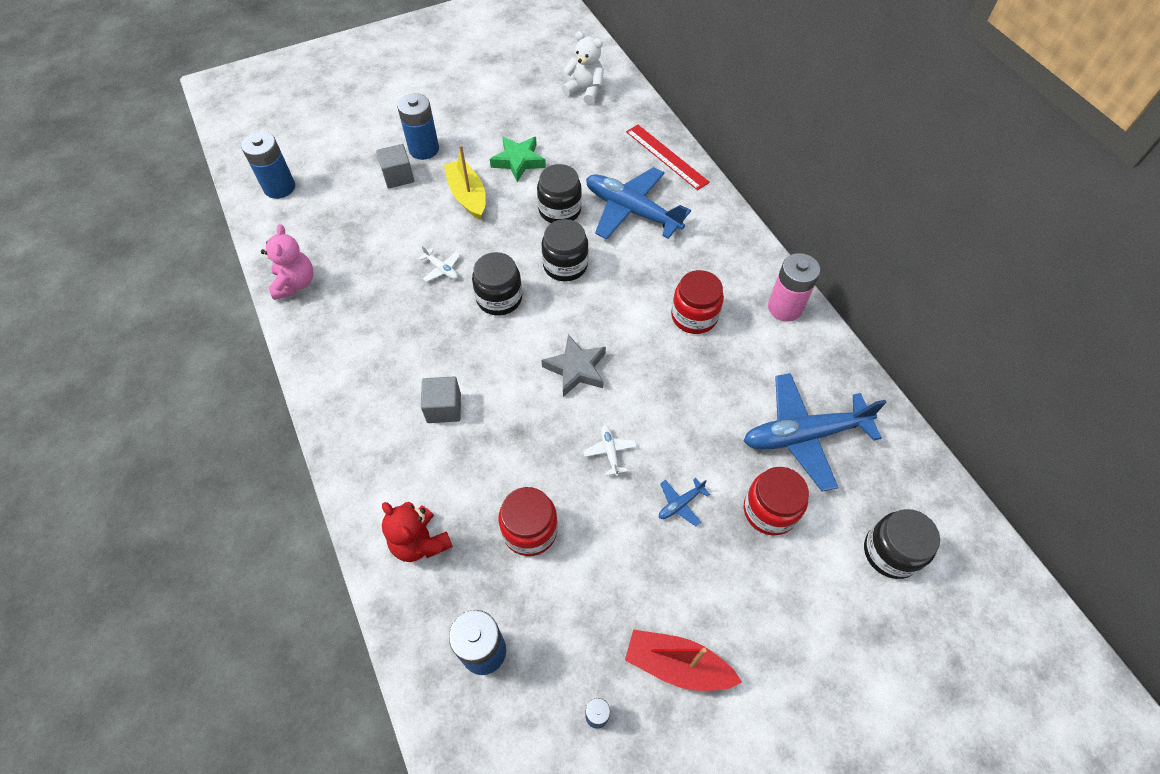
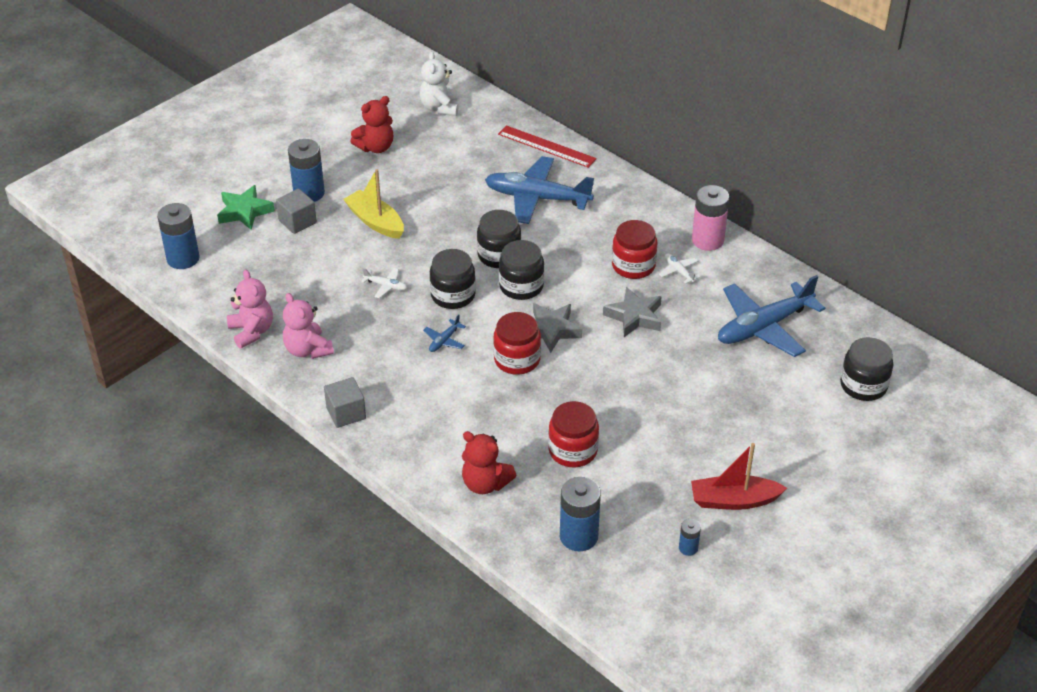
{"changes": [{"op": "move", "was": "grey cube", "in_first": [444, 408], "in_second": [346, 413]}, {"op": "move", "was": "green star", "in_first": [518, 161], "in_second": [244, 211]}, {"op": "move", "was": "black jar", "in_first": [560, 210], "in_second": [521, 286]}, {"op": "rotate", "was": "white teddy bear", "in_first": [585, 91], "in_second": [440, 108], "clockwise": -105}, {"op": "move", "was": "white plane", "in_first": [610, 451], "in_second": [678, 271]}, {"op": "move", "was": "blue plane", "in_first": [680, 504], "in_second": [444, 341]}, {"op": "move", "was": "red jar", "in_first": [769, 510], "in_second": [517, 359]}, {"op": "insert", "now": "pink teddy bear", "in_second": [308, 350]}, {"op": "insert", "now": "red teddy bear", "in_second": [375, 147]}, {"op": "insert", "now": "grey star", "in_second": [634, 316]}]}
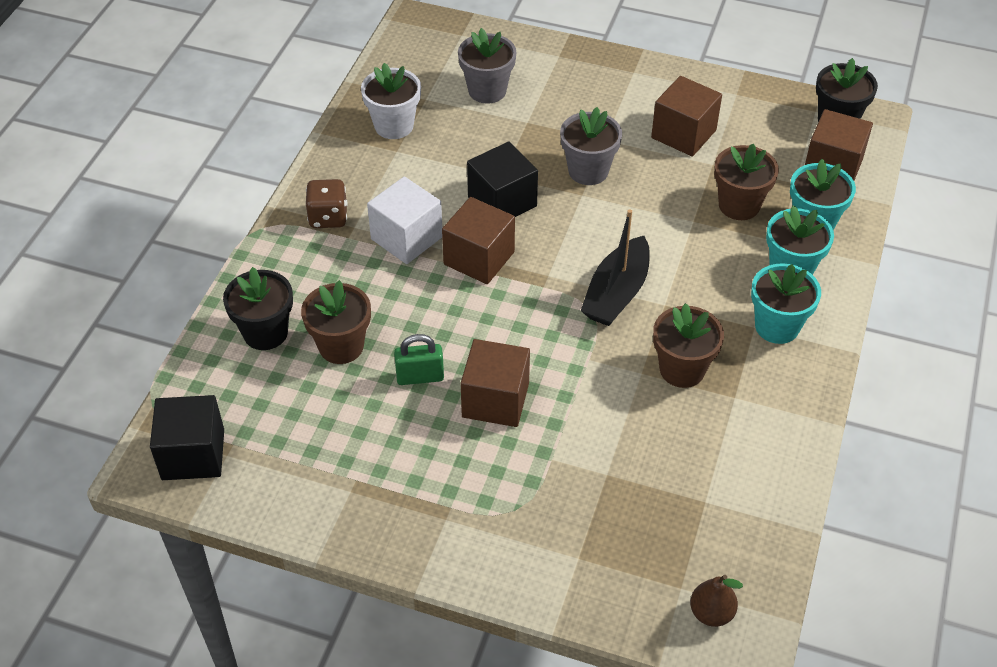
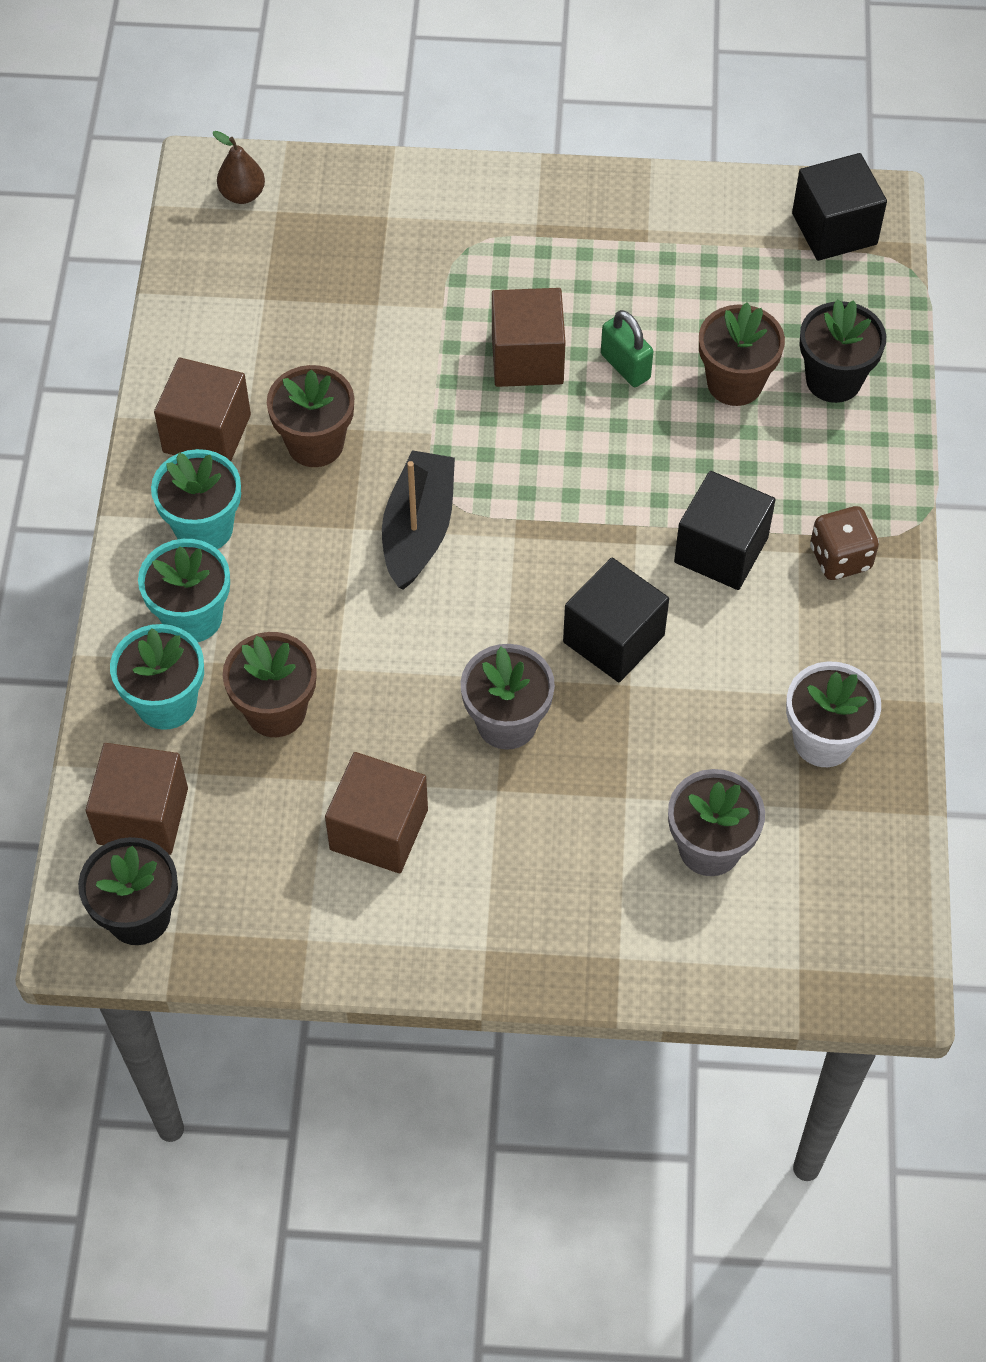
{"changes": [{"op": "recolor", "was": "white cube", "now": "black cube", "in_first": [406, 238], "in_second": [721, 550]}, {"op": "rotate", "was": "green padlock", "in_first": [420, 377], "in_second": [625, 366], "clockwise": 75}, {"op": "move", "was": "brown cube", "in_first": [479, 258], "in_second": [207, 433]}]}
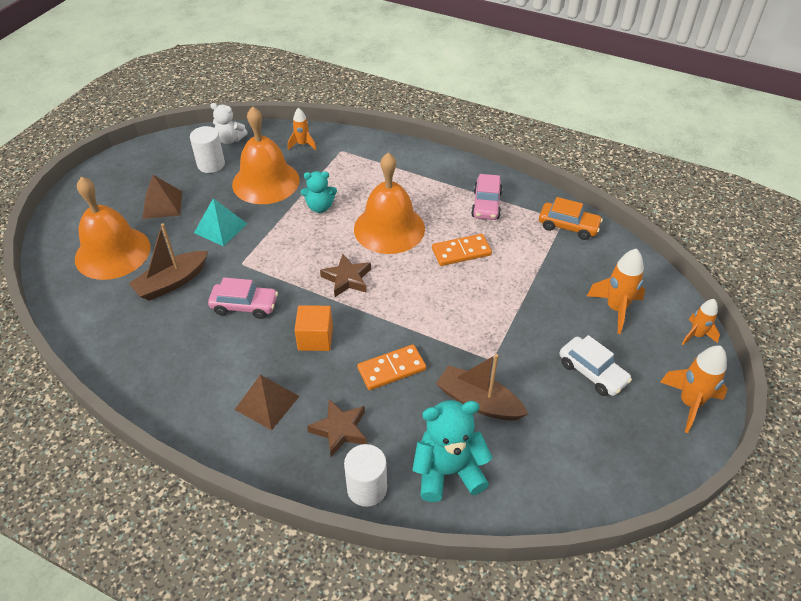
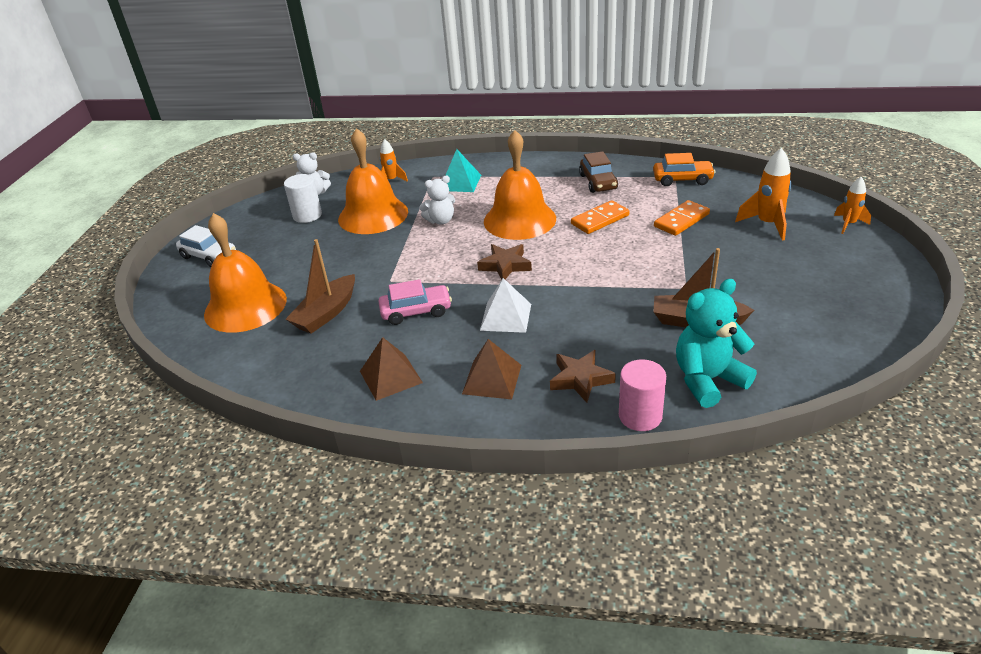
{"changes": [{"op": "move", "was": "brown pyramid", "in_first": [162, 204], "in_second": [390, 377]}, {"op": "move", "was": "turquoise pyramid", "in_first": [220, 228], "in_second": [460, 182]}, {"op": "replace", "was": "orange cube", "now": "white pyramid", "in_first": [315, 338], "in_second": [505, 317]}, {"op": "recolor", "was": "turquoise teddy bear", "now": "white teddy bear", "in_first": [320, 207], "in_second": [441, 220]}, {"op": "recolor", "was": "white cylinder", "now": "pink cylinder", "in_first": [367, 488], "in_second": [640, 416]}, {"op": "move", "was": "orange domino", "in_first": [391, 369], "in_second": [681, 220]}, {"op": "recolor", "was": "pink car", "now": "brown car", "in_first": [486, 205], "in_second": [598, 182]}, {"op": "move", "was": "white car", "in_first": [592, 372], "in_second": [209, 256]}, {"op": "delete", "was": "orange rocket", "in_first": [689, 403]}]}
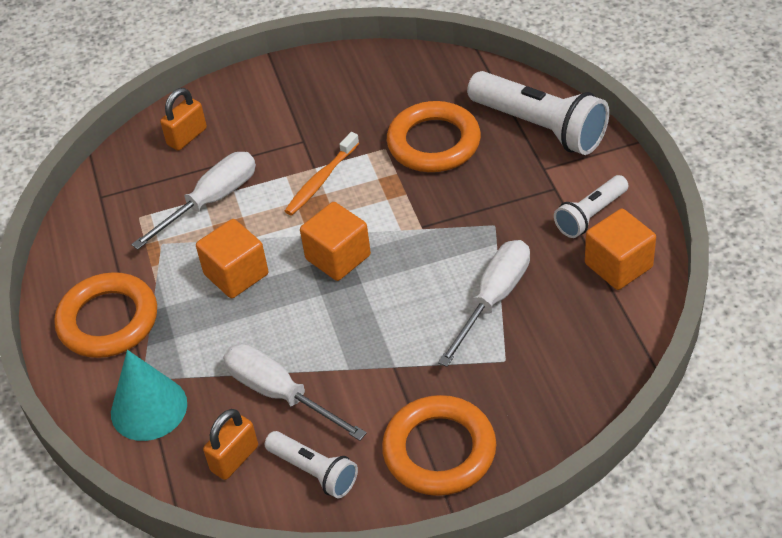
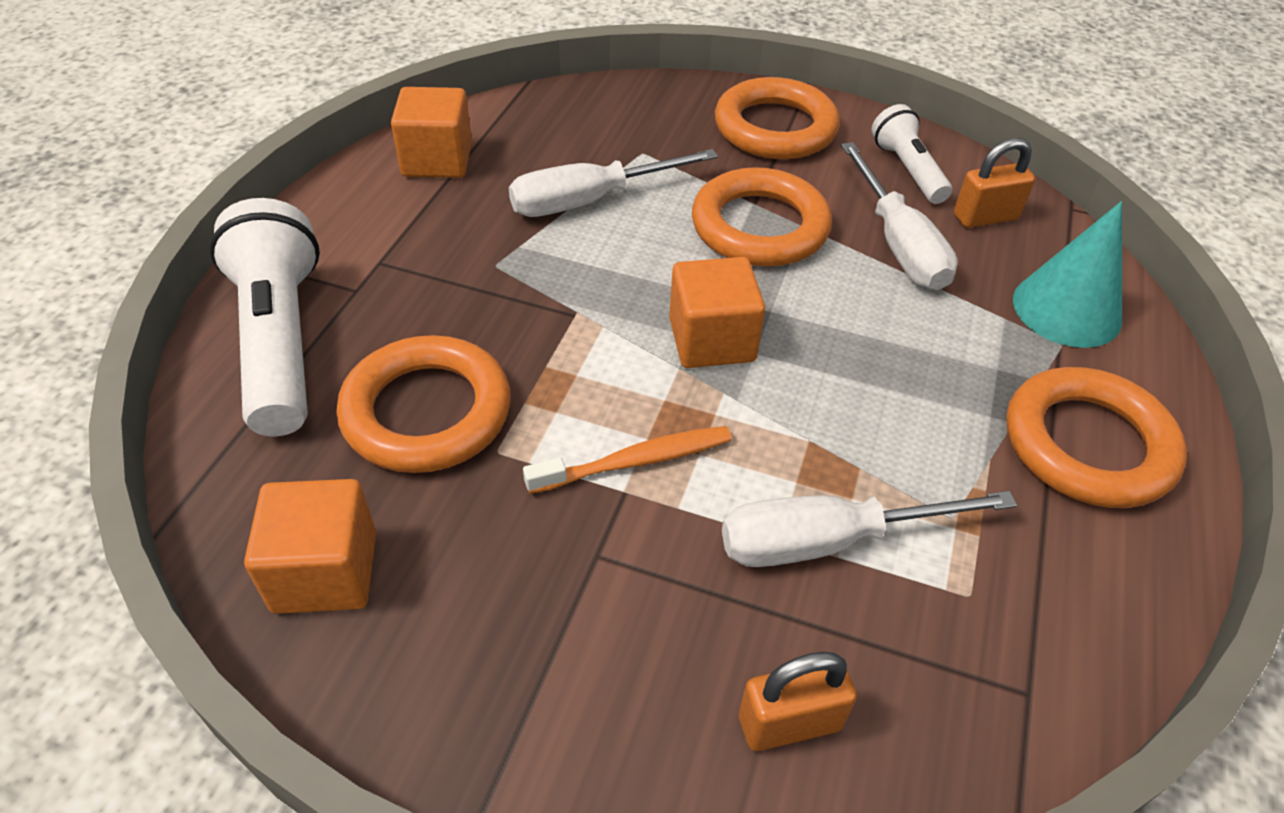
{"changes": [{"op": "move", "was": "orange cube", "in_first": [236, 274], "in_second": [325, 572]}, {"op": "delete", "was": "white flashlight", "in_first": [590, 215]}, {"op": "insert", "now": "orange ring", "in_second": [759, 226]}]}
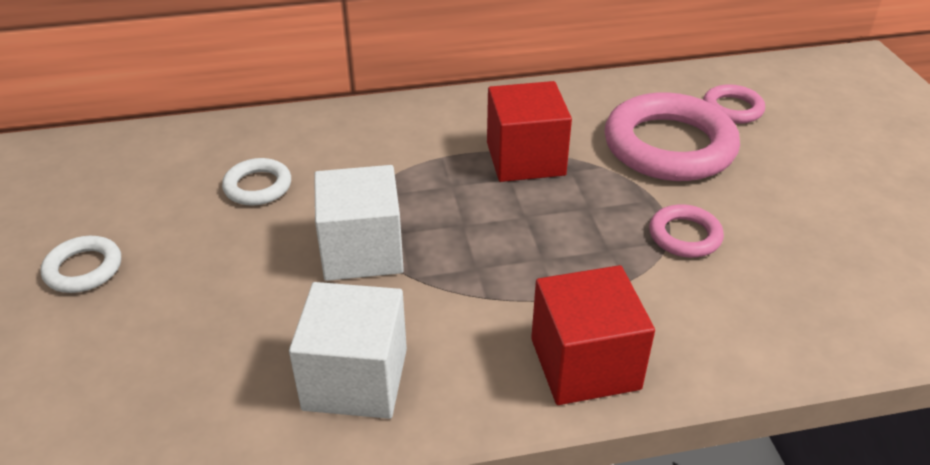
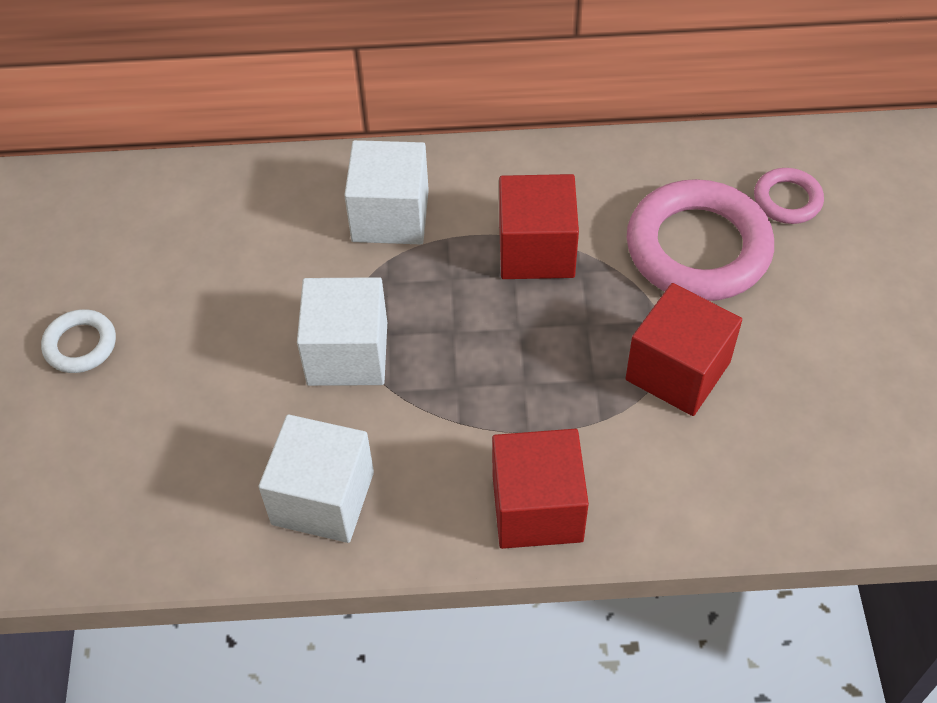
{"changes": [{"op": "delete", "was": "white ring", "in_first": [258, 186]}, {"op": "replace", "was": "pink ring", "now": "red cube", "in_first": [684, 236], "in_second": [678, 371]}, {"op": "insert", "now": "white cube", "in_second": [390, 216]}]}
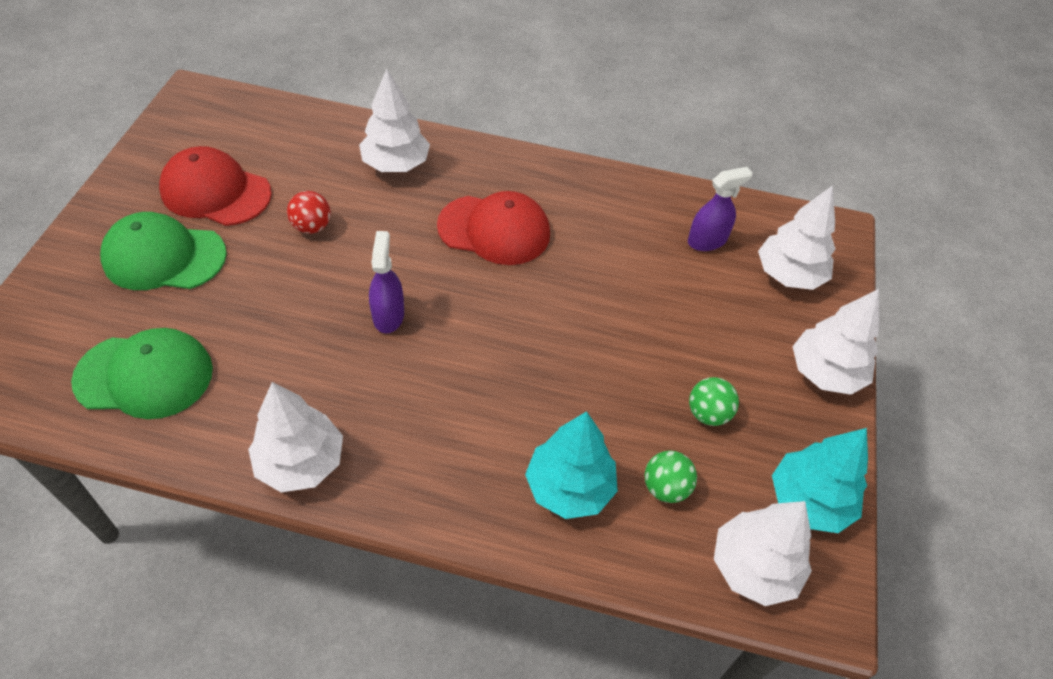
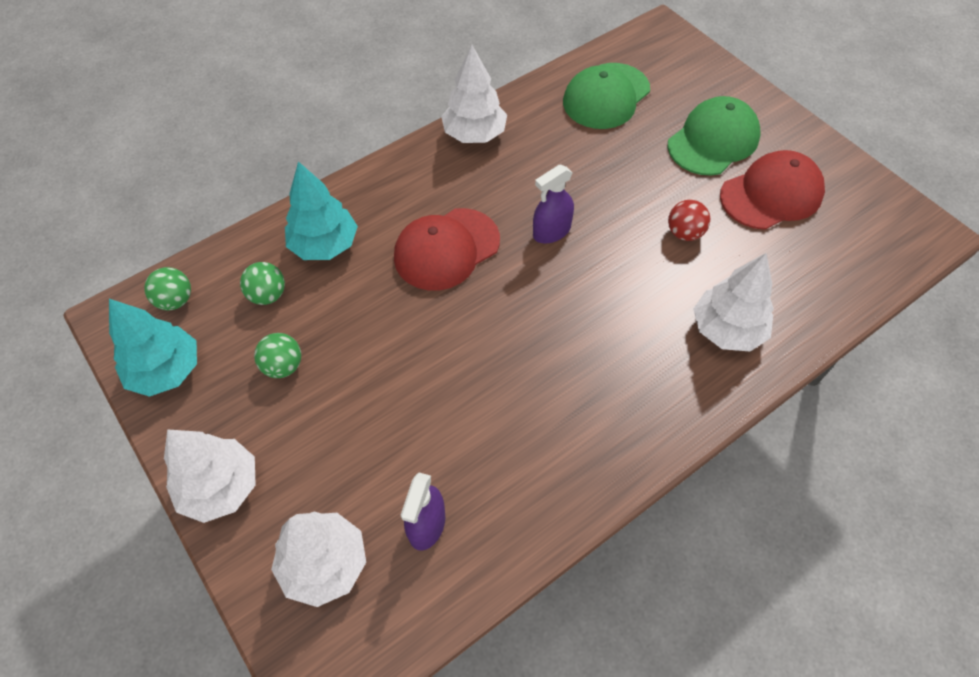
{"changes": [{"op": "rotate", "was": "purple spray bottle", "in_first": [388, 315], "in_second": [551, 231], "clockwise": 105}, {"op": "move", "was": "red cap", "in_first": [494, 230], "in_second": [446, 249]}, {"op": "replace", "was": "white tree", "now": "green ball", "in_first": [753, 567], "in_second": [175, 300]}]}
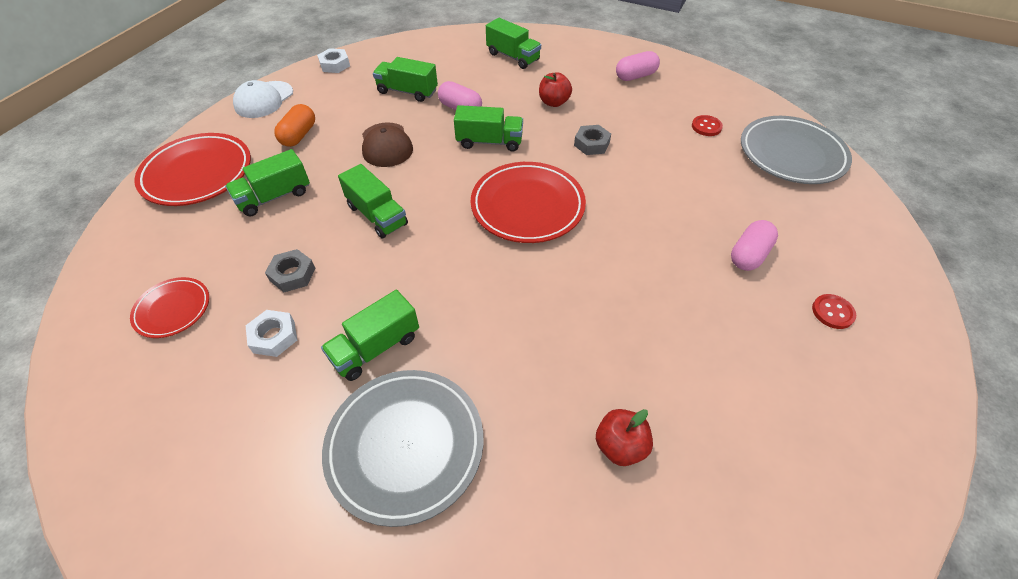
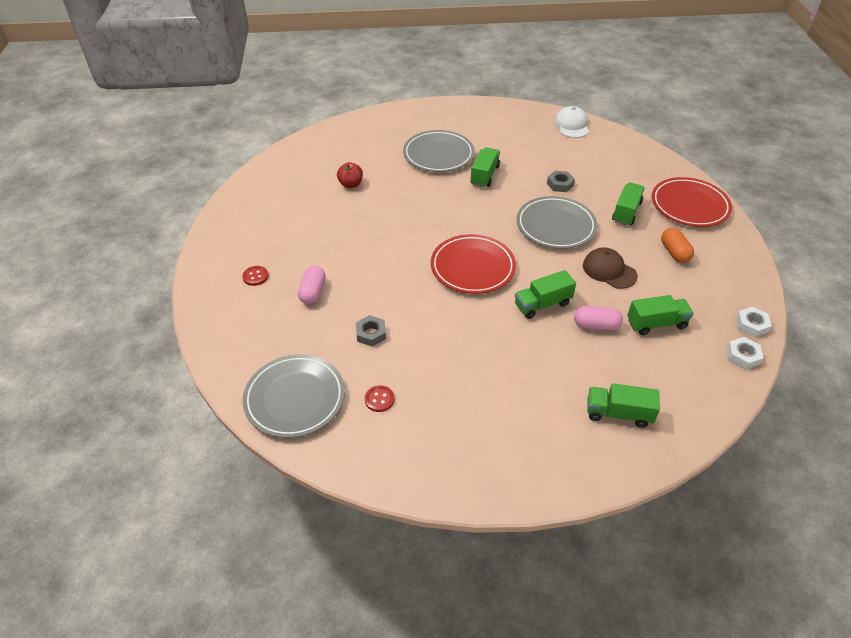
{"changes": [{"op": "delete", "was": "red plate", "in_first": [173, 309]}, {"op": "move", "was": "white cap", "in_first": [264, 100], "in_second": [572, 125]}, {"op": "move", "was": "white nut", "in_first": [274, 336], "in_second": [742, 356]}, {"op": "replace", "was": "green truck", "now": "grey plate", "in_first": [377, 215], "in_second": [555, 226]}, {"op": "delete", "was": "red apple", "in_first": [554, 102]}, {"op": "move", "was": "grey nut", "in_first": [591, 144], "in_second": [371, 334]}, {"op": "delete", "was": "pink capsule", "in_first": [635, 76]}]}
